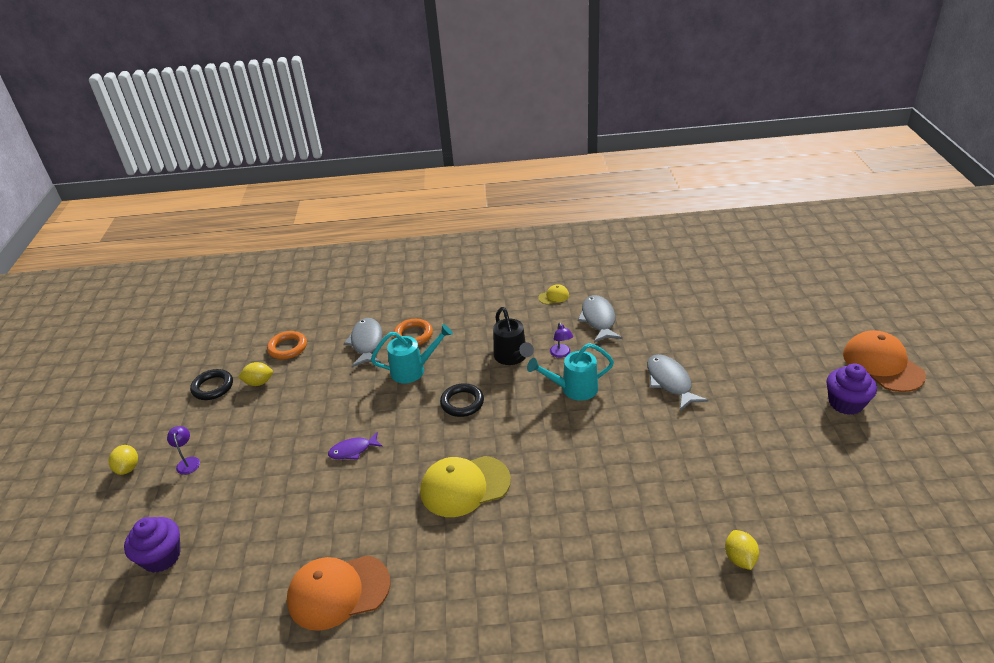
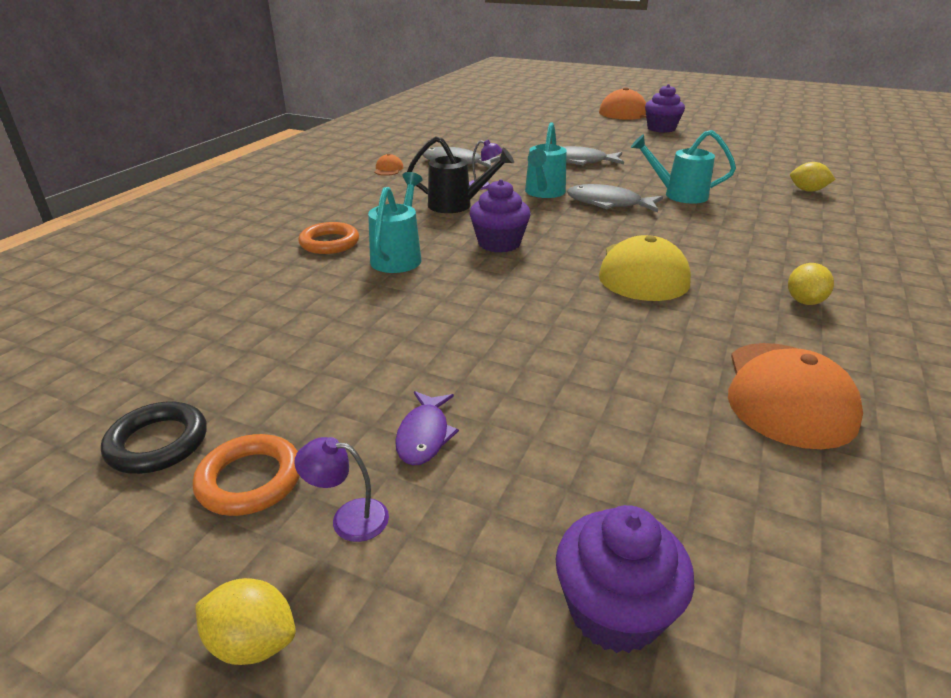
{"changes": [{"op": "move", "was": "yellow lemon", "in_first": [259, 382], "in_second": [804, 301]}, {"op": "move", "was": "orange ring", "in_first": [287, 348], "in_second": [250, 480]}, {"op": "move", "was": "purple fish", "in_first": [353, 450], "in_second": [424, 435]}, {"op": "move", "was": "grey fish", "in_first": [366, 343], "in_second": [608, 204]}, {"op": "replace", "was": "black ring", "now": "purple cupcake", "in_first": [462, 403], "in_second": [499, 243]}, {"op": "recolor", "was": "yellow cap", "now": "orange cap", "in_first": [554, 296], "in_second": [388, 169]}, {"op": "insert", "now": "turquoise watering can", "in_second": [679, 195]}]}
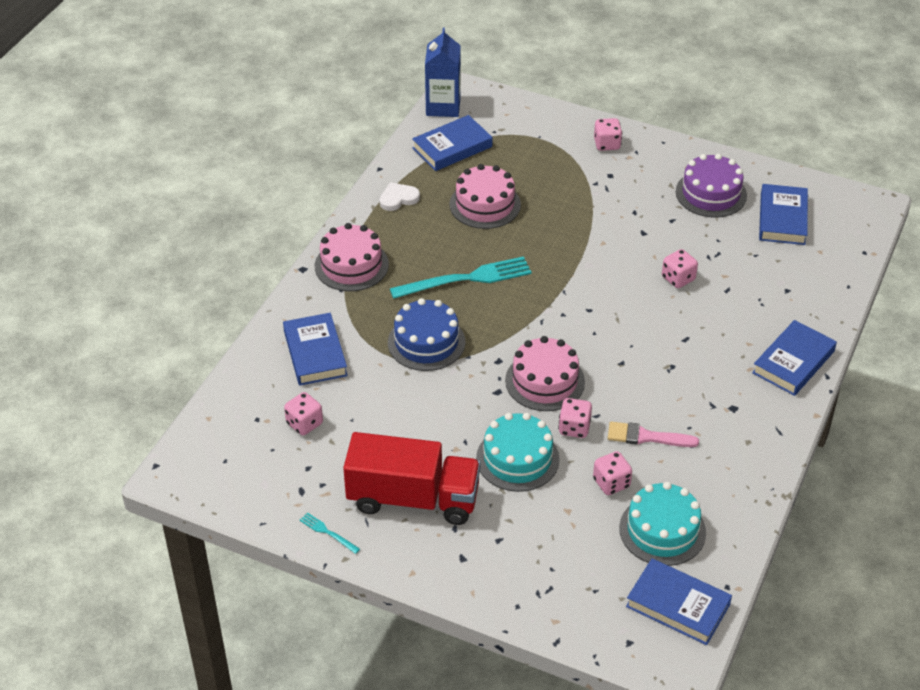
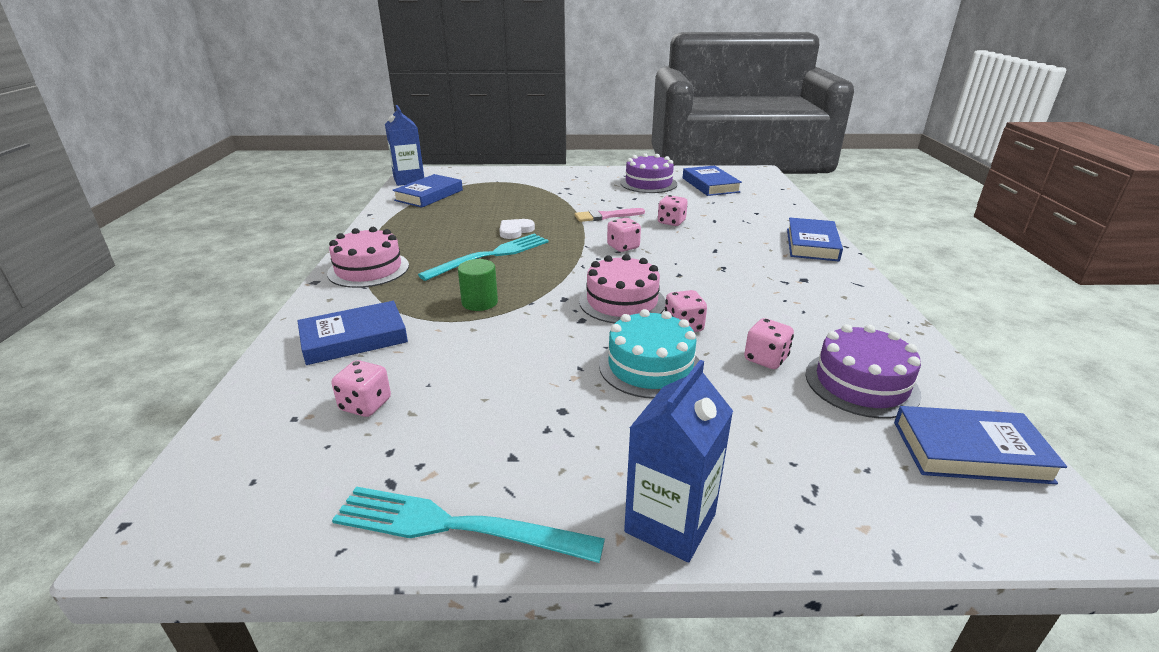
{"changes": [{"op": "rotate", "was": "blue book", "in_first": [315, 353], "in_second": [354, 338], "clockwise": -75}, {"op": "resize", "was": "turquoise fork", "in_first": [328, 532], "in_second": [457, 526], "ratio": 2.29}, {"op": "delete", "was": "red truck", "in_first": [413, 499]}, {"op": "move", "was": "white heart", "in_first": [398, 198], "in_second": [515, 231]}, {"op": "replace", "was": "blue cake", "now": "green cylinder", "in_first": [426, 342], "in_second": [479, 302]}, {"op": "delete", "was": "pink cake", "in_first": [485, 204]}, {"op": "move", "was": "pink dice", "in_first": [607, 144], "in_second": [623, 247]}, {"op": "move", "was": "pink brush", "in_first": [646, 437], "in_second": [606, 216]}, {"op": "recolor", "was": "turquoise cake", "now": "purple cake", "in_first": [662, 530], "in_second": [861, 383]}, {"op": "insert", "now": "blue carton", "in_second": [670, 523]}]}
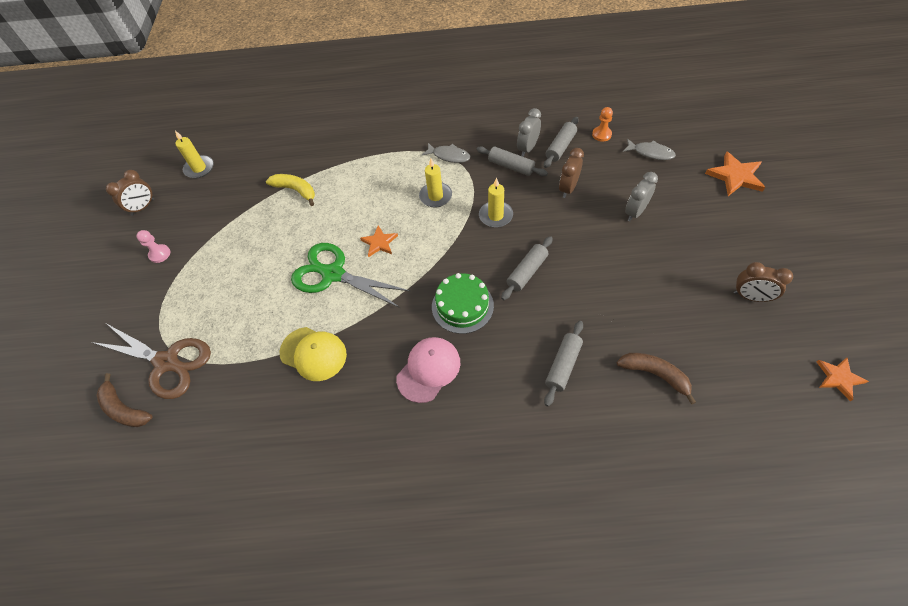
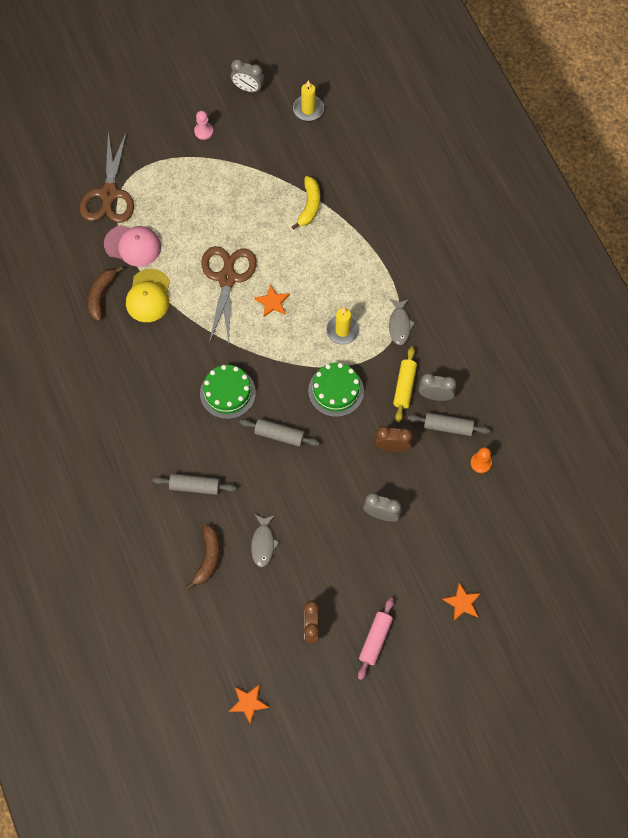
{"changes": [{"op": "move", "was": "brown banana", "in_first": [124, 409], "in_second": [101, 295]}, {"op": "recolor", "was": "brown clock", "now": "grey clock", "in_first": [143, 207], "in_second": [248, 88]}, {"op": "recolor", "was": "green scissors", "now": "brown scissors", "in_first": [333, 274], "in_second": [227, 278]}, {"op": "move", "was": "pink cap", "in_first": [428, 370], "in_second": [133, 245]}, {"op": "recolor", "was": "grey rolling pin", "now": "yellow rolling pin", "in_first": [511, 166], "in_second": [404, 387]}, {"op": "replace", "was": "yellow candle", "now": "green cake", "in_first": [495, 216], "in_second": [336, 391]}, {"op": "move", "was": "grey fish", "in_first": [650, 153], "in_second": [263, 543]}, {"op": "resize", "was": "orange star", "in_first": [735, 176], "in_second": [462, 602], "ratio": 0.65}, {"op": "insert", "now": "pink rolling pin", "in_second": [375, 640]}]}
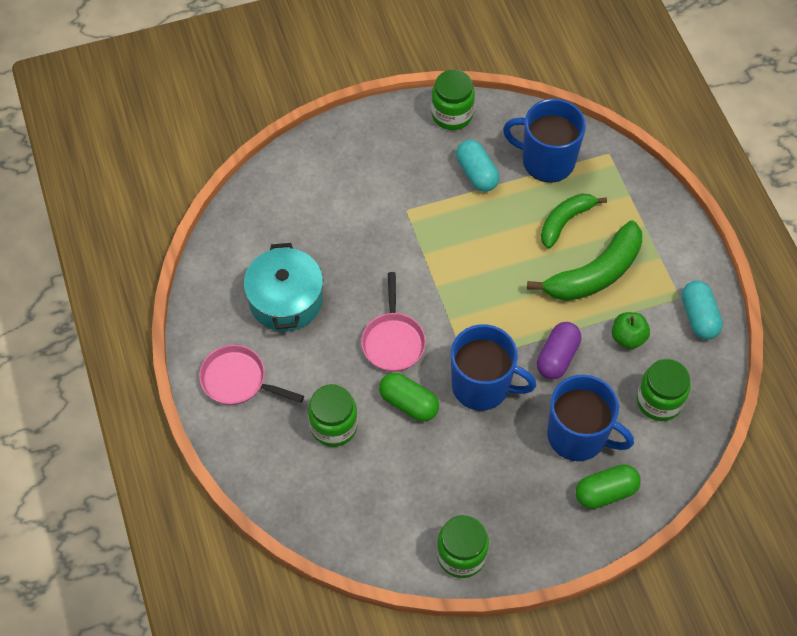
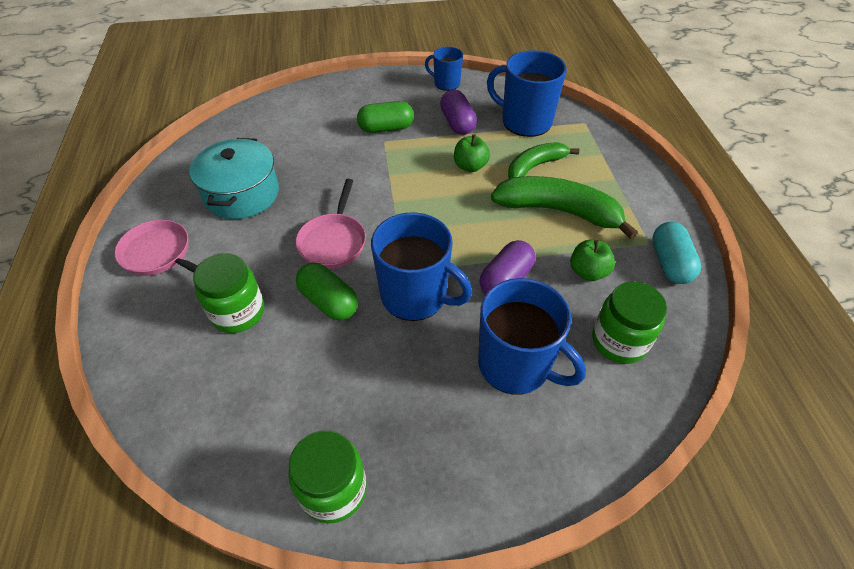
{"changes": [{"op": "replace", "was": "green jar", "now": "blue mug", "in_first": [452, 115], "in_second": [446, 83]}, {"op": "recolor", "was": "turquoise capsule", "now": "purple capsule", "in_first": [476, 173], "in_second": [457, 123]}, {"op": "rotate", "was": "green banana", "in_first": [594, 274], "in_second": [558, 211], "clockwise": -135}, {"op": "move", "was": "green capsule", "in_first": [605, 492], "in_second": [386, 128]}, {"op": "insert", "now": "green apple", "in_second": [470, 166]}]}
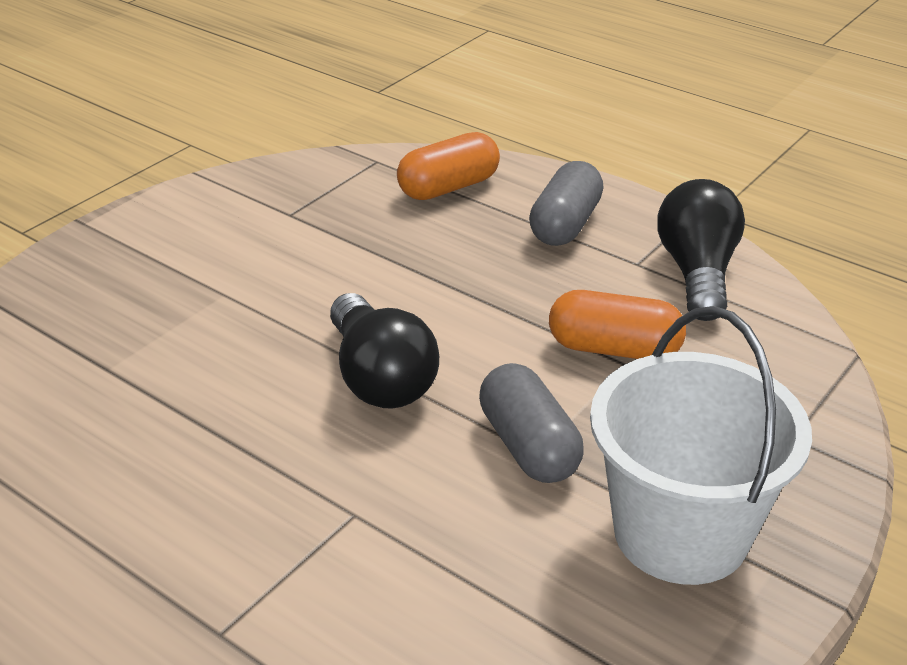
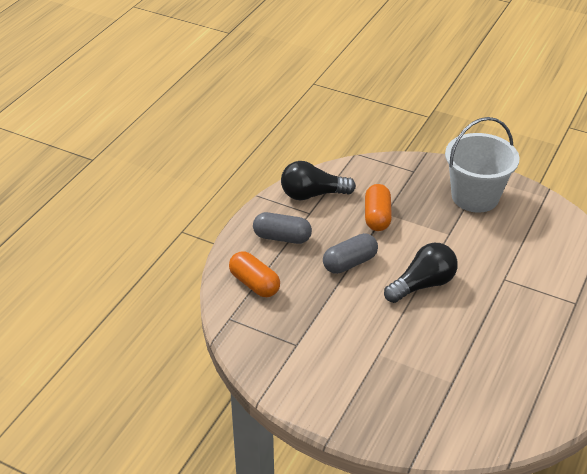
{"changes": [{"op": "move", "was": "grey capsule", "in_first": [528, 446], "in_second": [350, 263]}]}
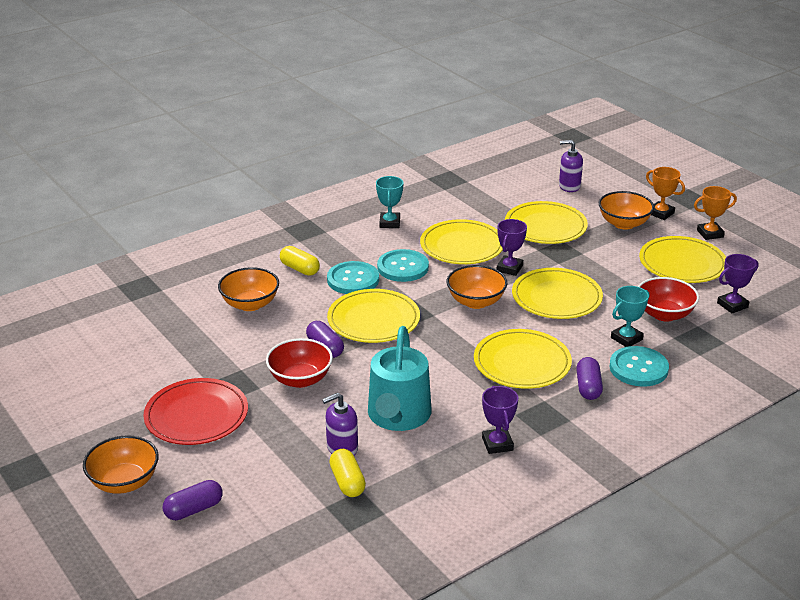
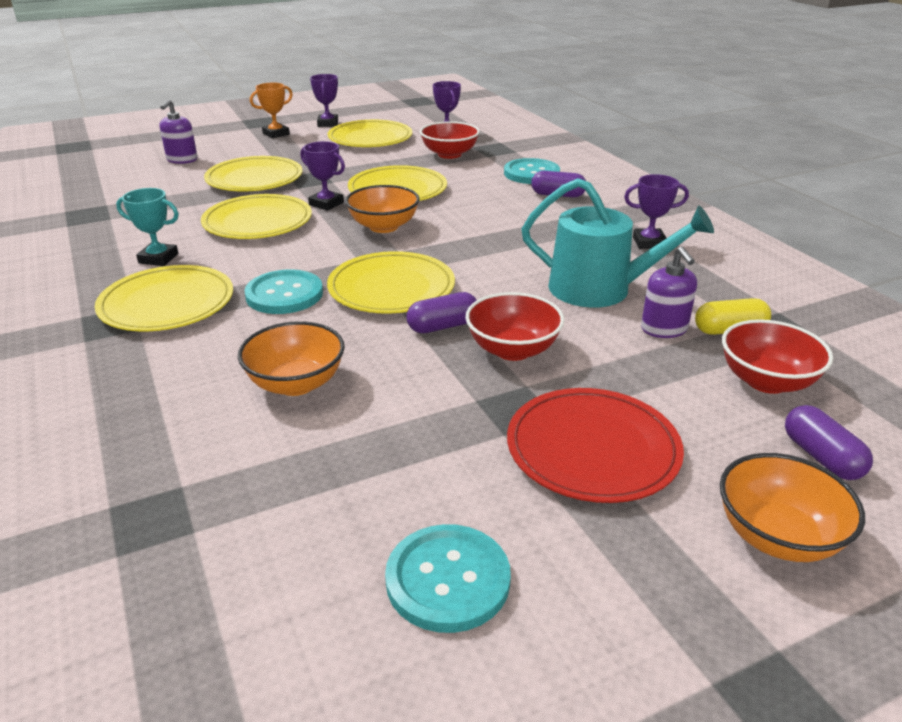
{"changes": [{"op": "delete", "was": "yellow capsule", "in_first": [300, 269]}, {"op": "move", "was": "turquoise button", "in_first": [403, 267], "in_second": [448, 580]}, {"op": "move", "was": "yellow plate", "in_first": [522, 363], "in_second": [167, 303]}, {"op": "delete", "was": "orange bowl", "in_first": [624, 224]}, {"op": "delete", "was": "turquoise trophy", "in_first": [626, 338]}, {"op": "recolor", "was": "orange trophy", "now": "purple trophy", "in_first": [710, 234], "in_second": [328, 123]}, {"op": "insert", "now": "red bowl", "in_second": [766, 381]}]}
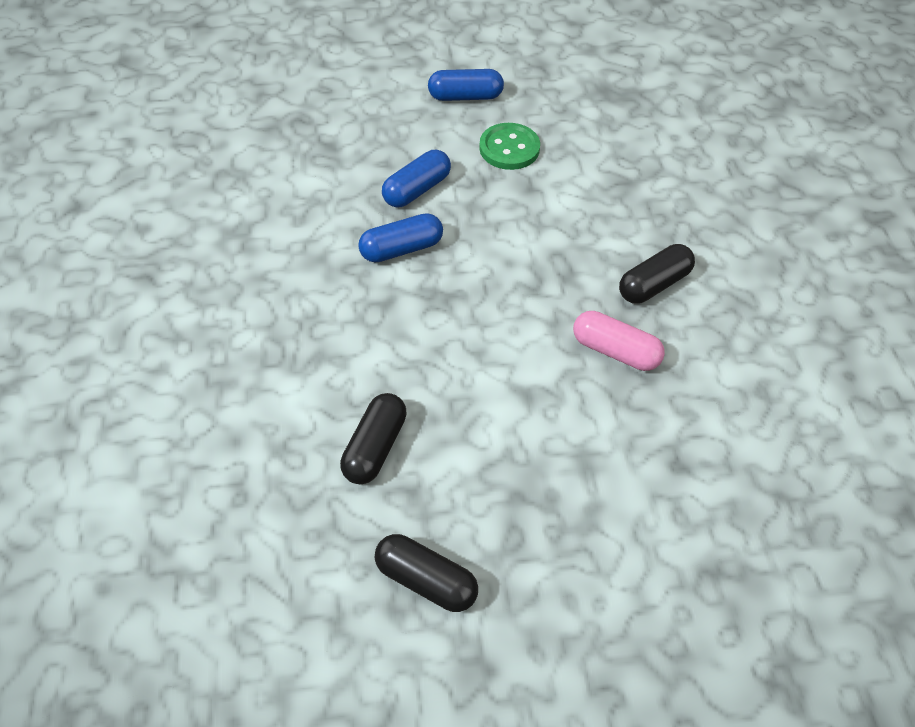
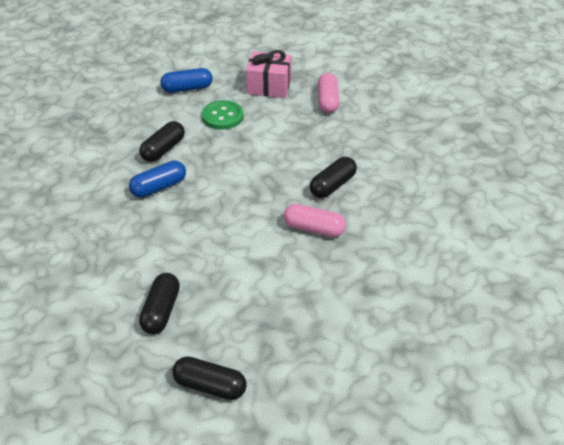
{"changes": [{"op": "recolor", "was": "blue capsule", "now": "black capsule", "in_first": [417, 190], "in_second": [163, 149]}, {"op": "insert", "now": "pink gift", "in_second": [269, 86]}, {"op": "insert", "now": "pink capsule", "in_second": [327, 101]}]}
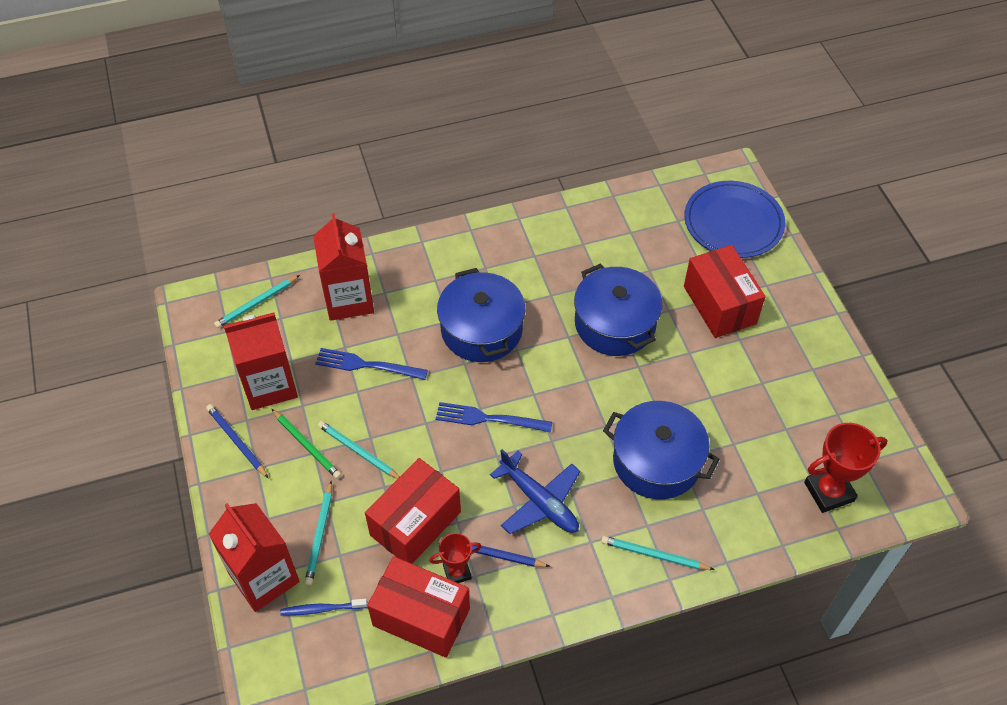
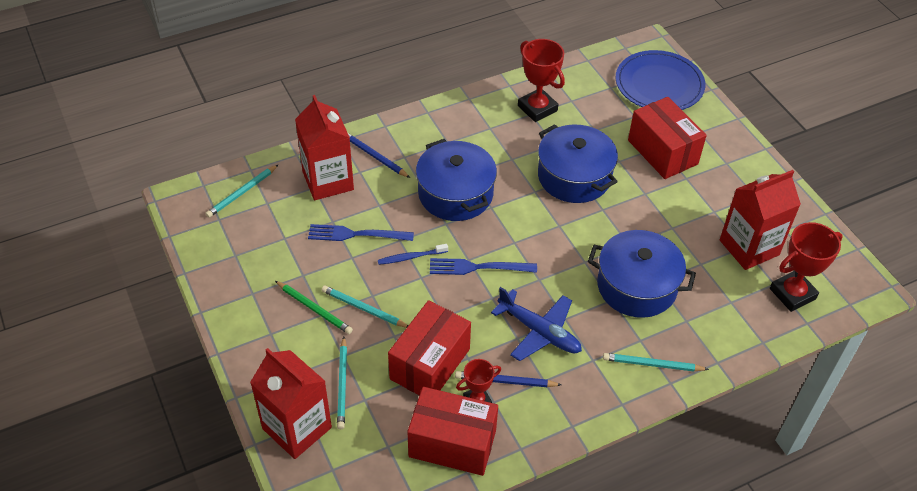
{"changes": [{"op": "move", "was": "blue pencil", "in_first": [236, 442], "in_second": [375, 157]}, {"op": "move", "was": "red carton", "in_first": [270, 385], "in_second": [749, 247]}, {"op": "move", "was": "blue toothbrush", "in_first": [322, 609], "in_second": [411, 257]}, {"op": "insert", "now": "red trophy", "in_second": [537, 108]}]}
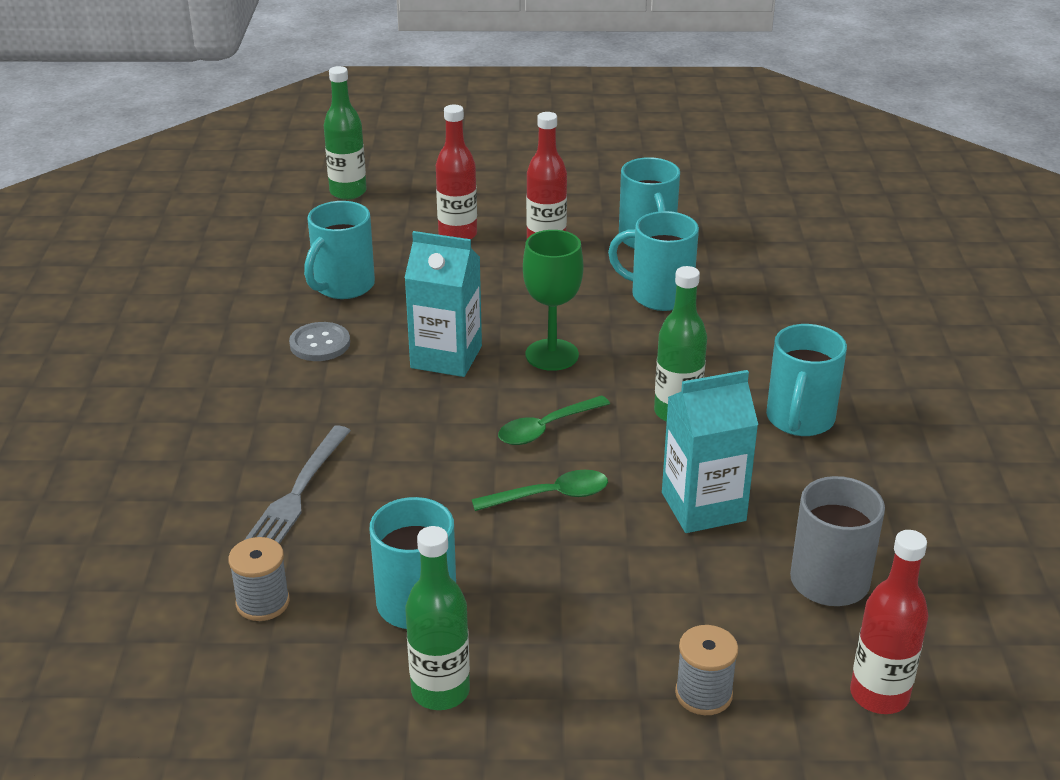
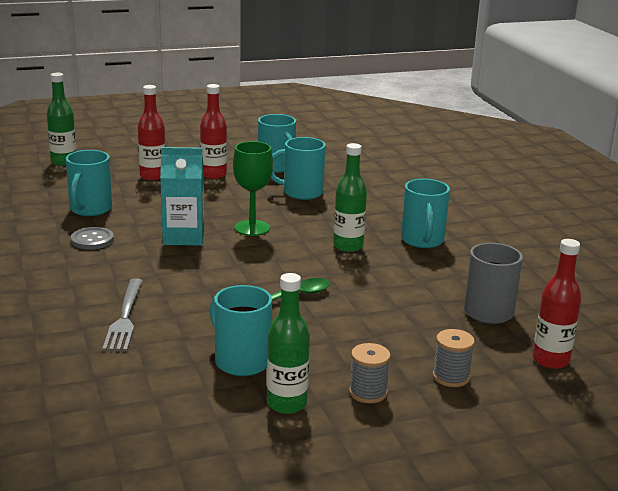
{"changes": [{"op": "move", "was": "grey spool", "in_first": [263, 602], "in_second": [368, 392]}, {"op": "delete", "was": "green spoon", "in_first": [546, 428]}, {"op": "delete", "was": "turquoise carton", "in_first": [703, 507]}]}
